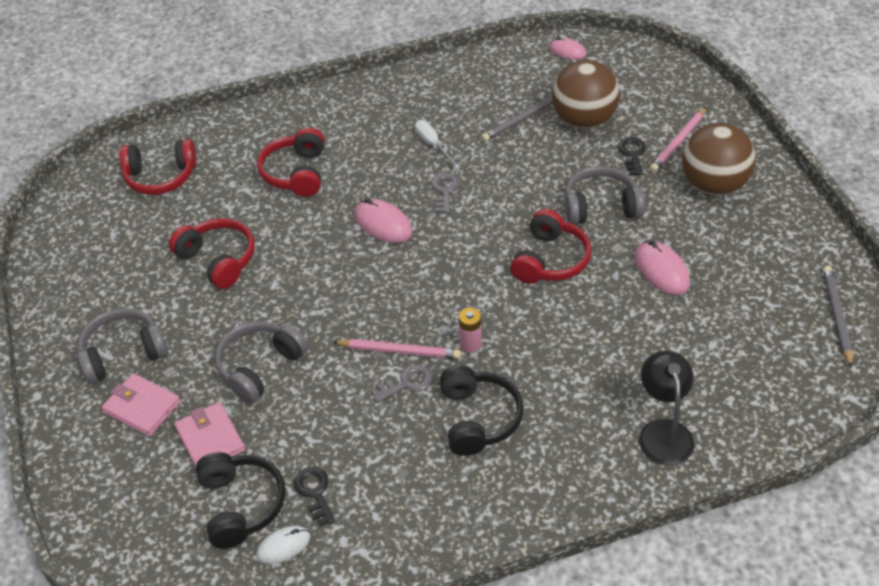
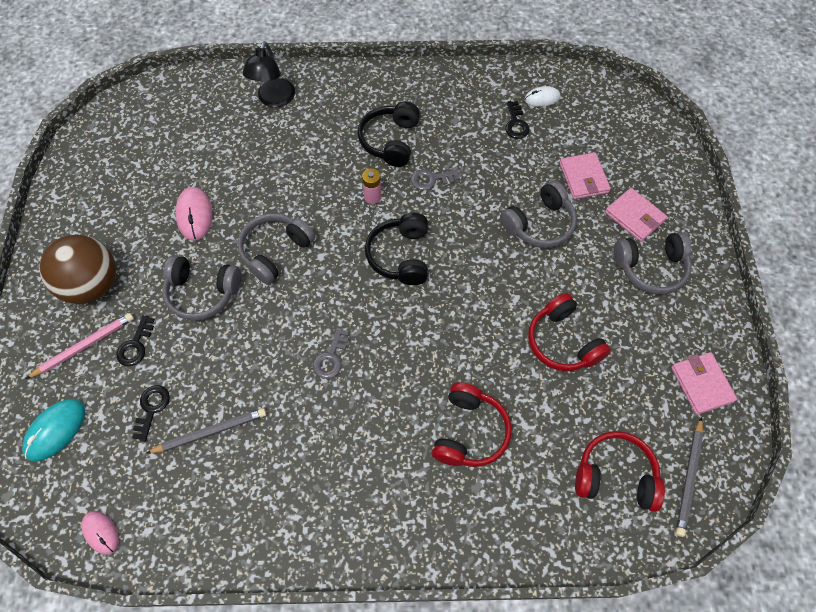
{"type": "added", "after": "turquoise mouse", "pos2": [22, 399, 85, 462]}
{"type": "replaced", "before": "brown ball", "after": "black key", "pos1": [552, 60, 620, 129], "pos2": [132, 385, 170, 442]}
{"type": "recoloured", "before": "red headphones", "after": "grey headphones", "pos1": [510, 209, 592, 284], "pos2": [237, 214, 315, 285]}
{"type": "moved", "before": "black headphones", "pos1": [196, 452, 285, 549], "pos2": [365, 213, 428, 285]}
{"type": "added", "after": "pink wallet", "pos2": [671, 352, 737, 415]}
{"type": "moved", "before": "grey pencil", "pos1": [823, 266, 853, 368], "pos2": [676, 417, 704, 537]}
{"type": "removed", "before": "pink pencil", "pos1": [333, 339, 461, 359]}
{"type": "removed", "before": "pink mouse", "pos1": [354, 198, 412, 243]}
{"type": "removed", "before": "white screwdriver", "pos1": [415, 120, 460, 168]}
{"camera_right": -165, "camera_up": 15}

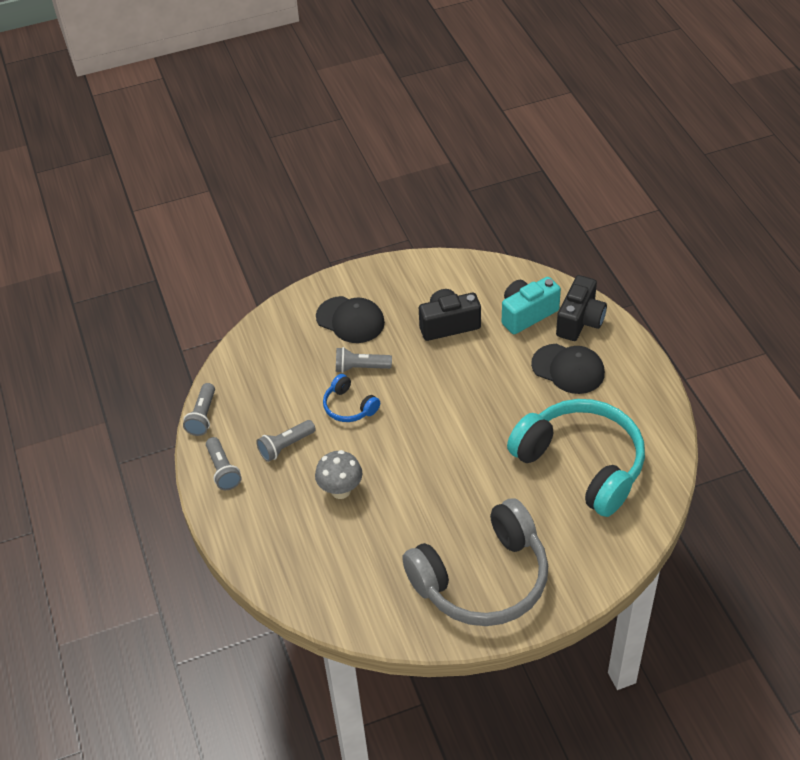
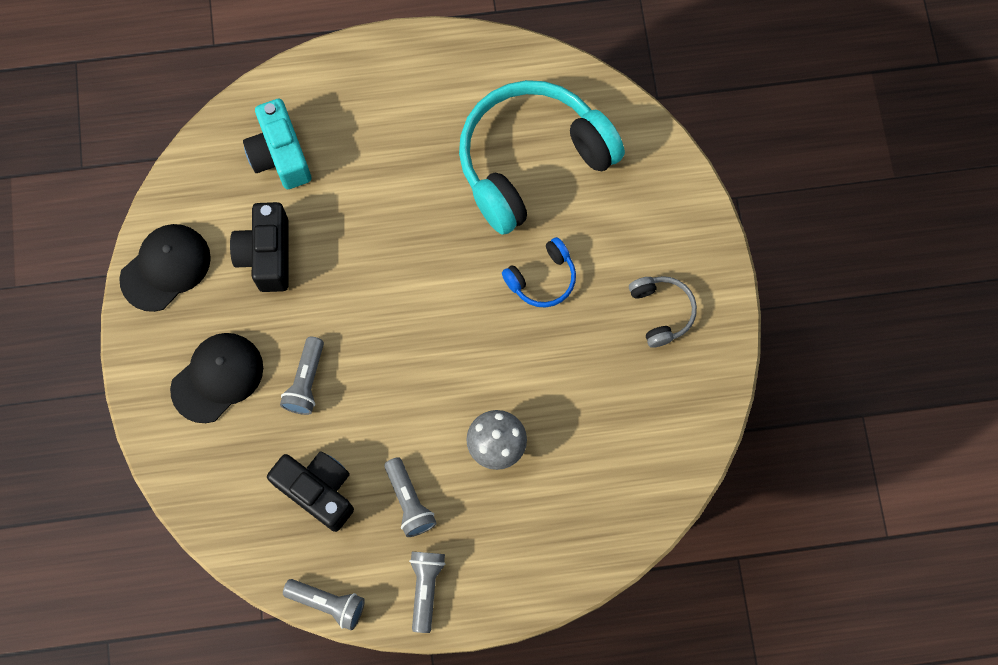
{"type": "moved", "before": "black cap", "pos1": [531, 344, 605, 394], "pos2": [119, 224, 211, 312]}
{"type": "moved", "before": "black camera", "pos1": [556, 275, 607, 341], "pos2": [267, 451, 354, 532]}
{"type": "turned", "before": "grey flashlight", "pos1": [206, 437, 242, 490], "pos2": [409, 552, 446, 633], "turn": -75}
{"type": "moved", "before": "blue headphones", "pos1": [323, 374, 380, 422], "pos2": [502, 237, 576, 308]}
{"type": "resized", "before": "grey headphones", "pos1": [402, 498, 548, 626], "pos2": [629, 276, 697, 348], "scale": 0.44}
{"camera_right": -80, "camera_up": 25}

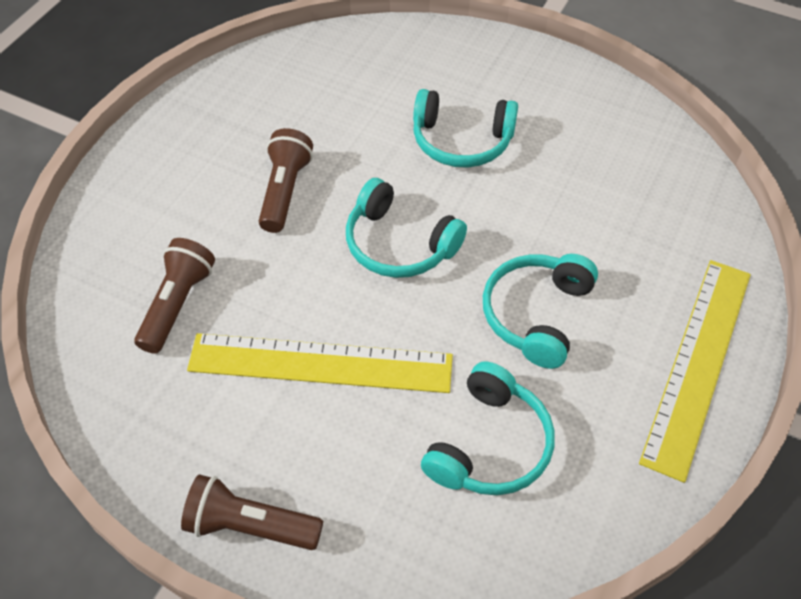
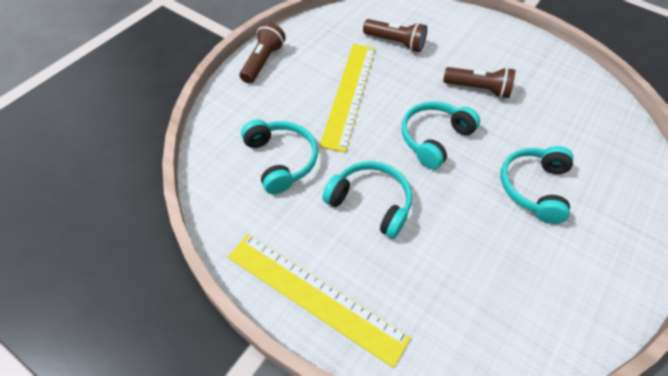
{"type": "turned", "before": "turquoise headphones", "pos1": [421, 361, 554, 495], "pos2": [241, 120, 318, 194], "turn": -150}
{"camera_right": 95, "camera_up": 0}

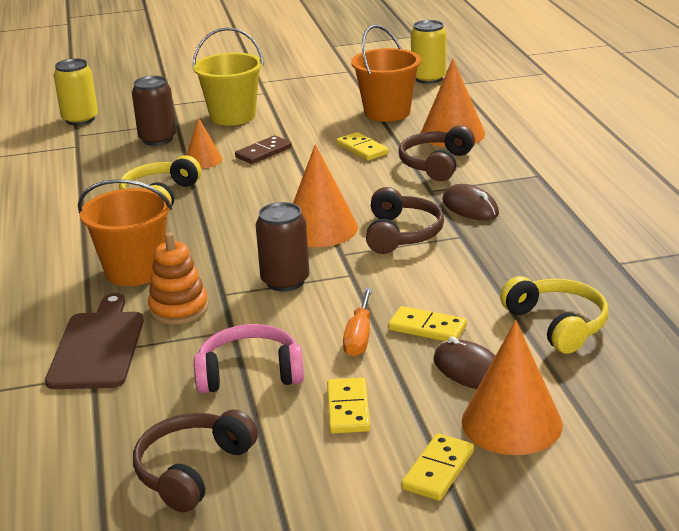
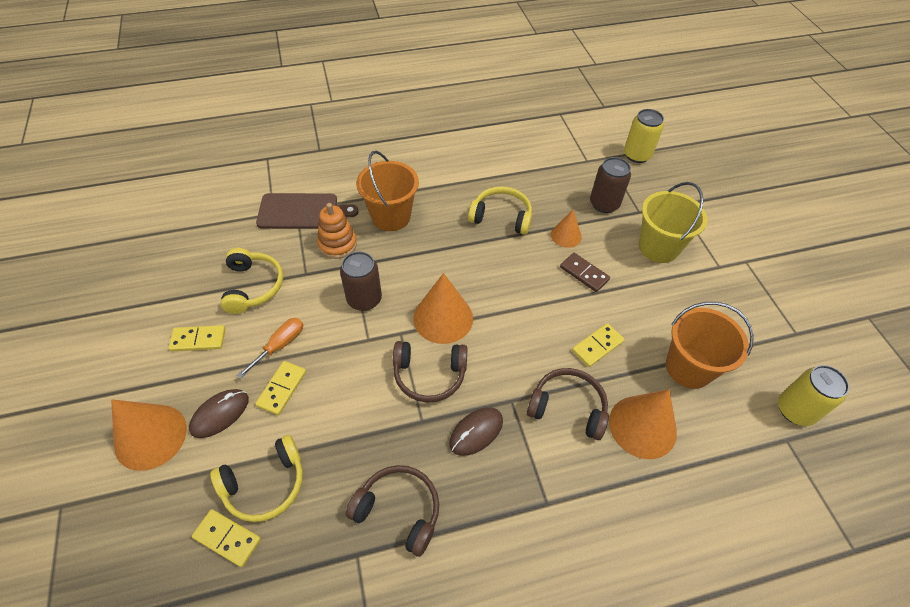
{"type": "moved", "before": "yellow domino", "pos1": [401, 433, 474, 501], "pos2": [192, 509, 261, 567]}
{"type": "recoloured", "before": "pink headphones", "after": "yellow headphones", "pos1": [194, 324, 304, 393], "pos2": [221, 248, 283, 314]}
{"type": "turned", "before": "orange screwdriver", "pos1": [343, 288, 372, 356], "pos2": [236, 318, 303, 379], "turn": 120}
{"type": "moved", "before": "brown headphones", "pos1": [133, 409, 258, 512], "pos2": [346, 465, 439, 557]}
{"camera_right": 85, "camera_up": 25}

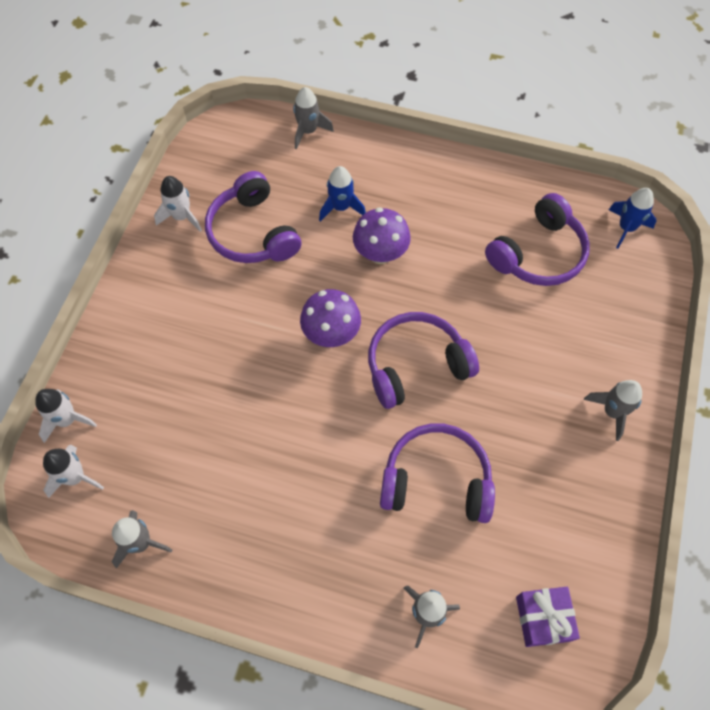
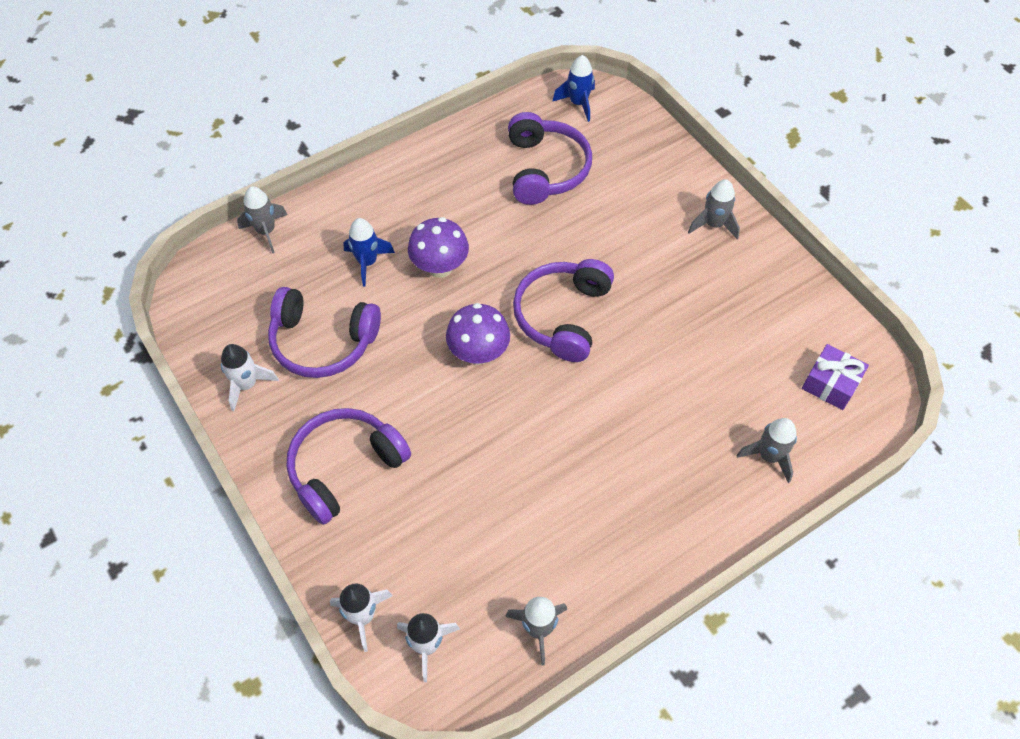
{"type": "moved", "before": "purple headphones", "pos1": [380, 423, 495, 523], "pos2": [286, 408, 411, 525]}
{"camera_right": -50, "camera_up": -5}

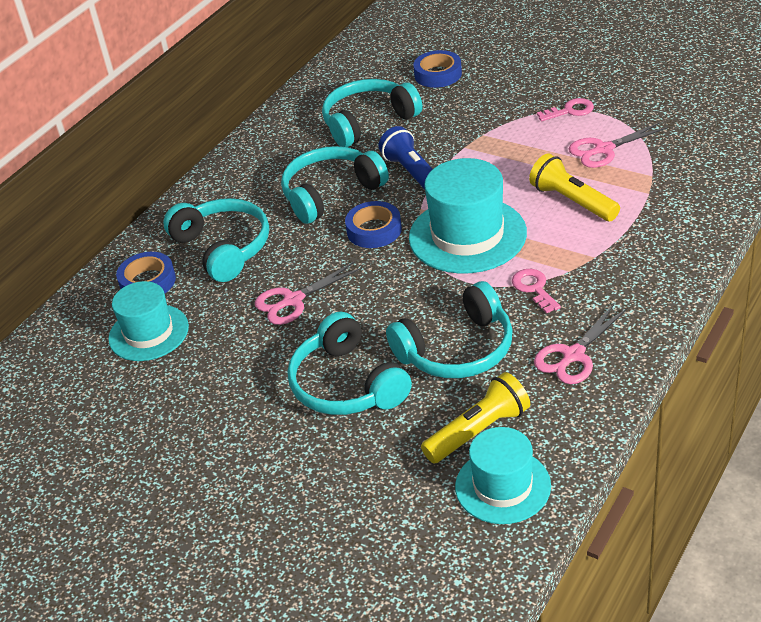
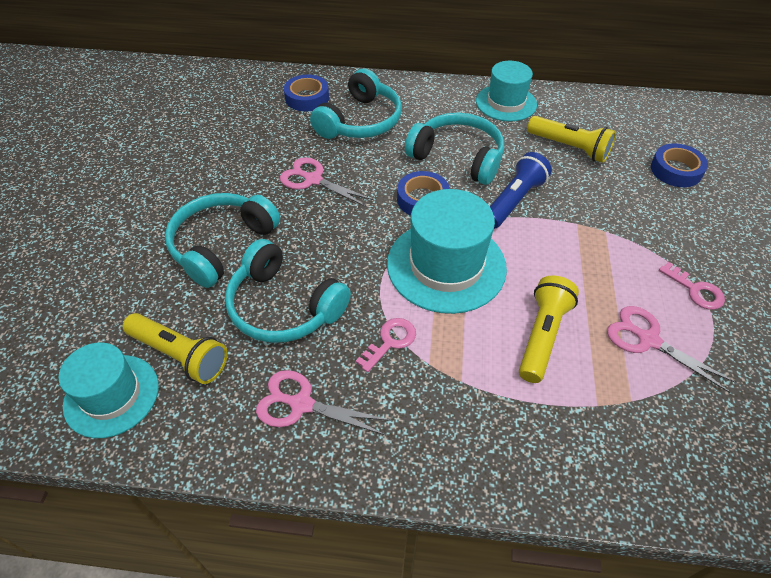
{"type": "moved", "before": "turquoise hat", "pos1": [108, 281, 189, 361], "pos2": [476, 61, 537, 122]}
{"type": "replaced", "before": "turquoise headphones", "after": "yellow flashlight", "pos1": [322, 79, 422, 147], "pos2": [527, 116, 616, 163]}
{"camera_right": 60, "camera_up": 10}

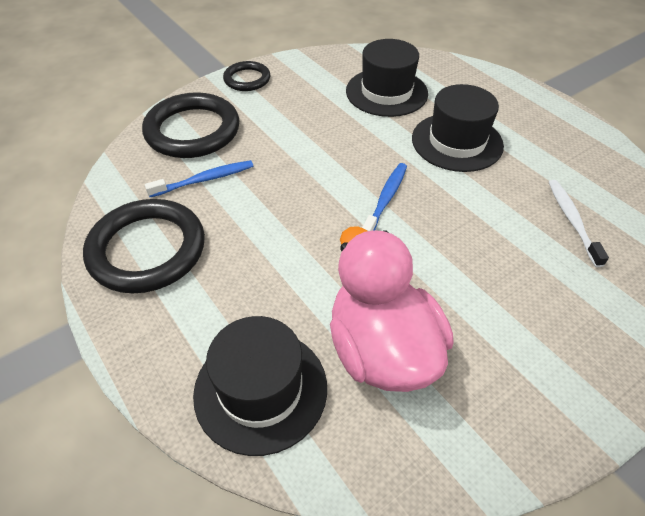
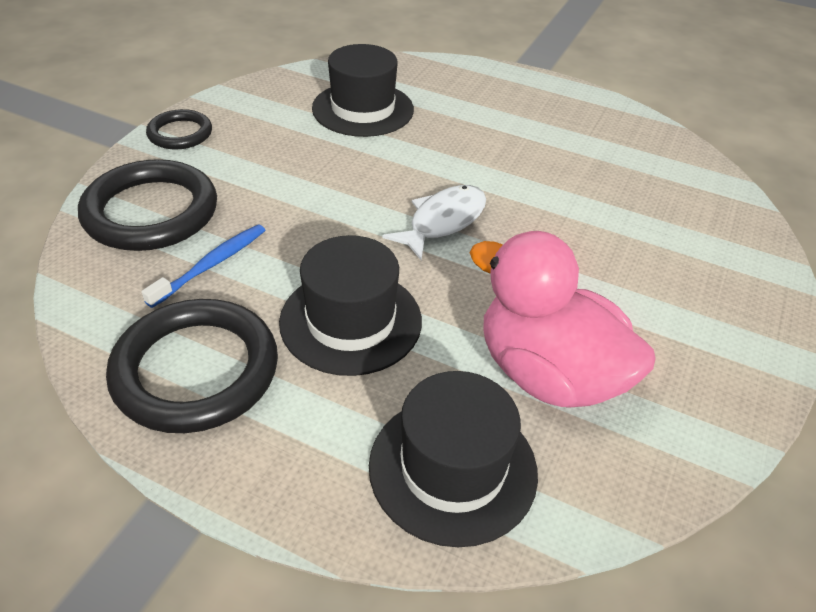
{"type": "moved", "before": "black hat", "pos1": [412, 84, 504, 172], "pos2": [279, 235, 422, 376]}
{"type": "replaced", "before": "blue toothbrush", "after": "white fish", "pos1": [362, 163, 407, 231], "pos2": [382, 185, 486, 260]}
{"type": "removed", "before": "white toothbrush", "pos1": [549, 180, 609, 267]}
{"camera_right": -30, "camera_up": -5}

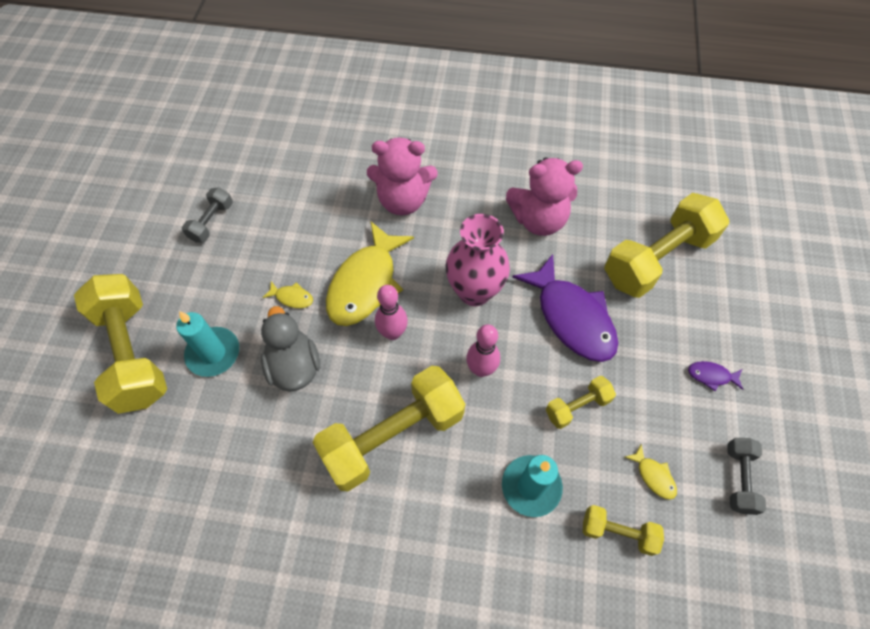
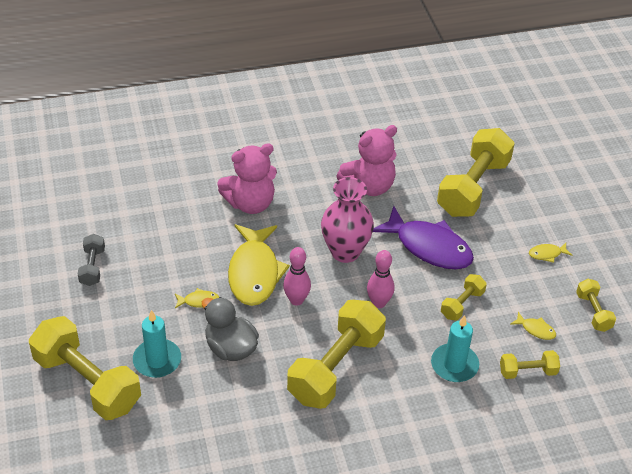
{"type": "recoloured", "before": "purple fish", "after": "yellow fish", "pos1": [688, 361, 743, 391], "pos2": [529, 243, 572, 263]}
{"type": "recoloured", "before": "grey dumbbell", "after": "yellow dumbbell", "pos1": [727, 438, 766, 515], "pos2": [576, 279, 616, 332]}
{"camera_right": -25, "camera_up": -15}

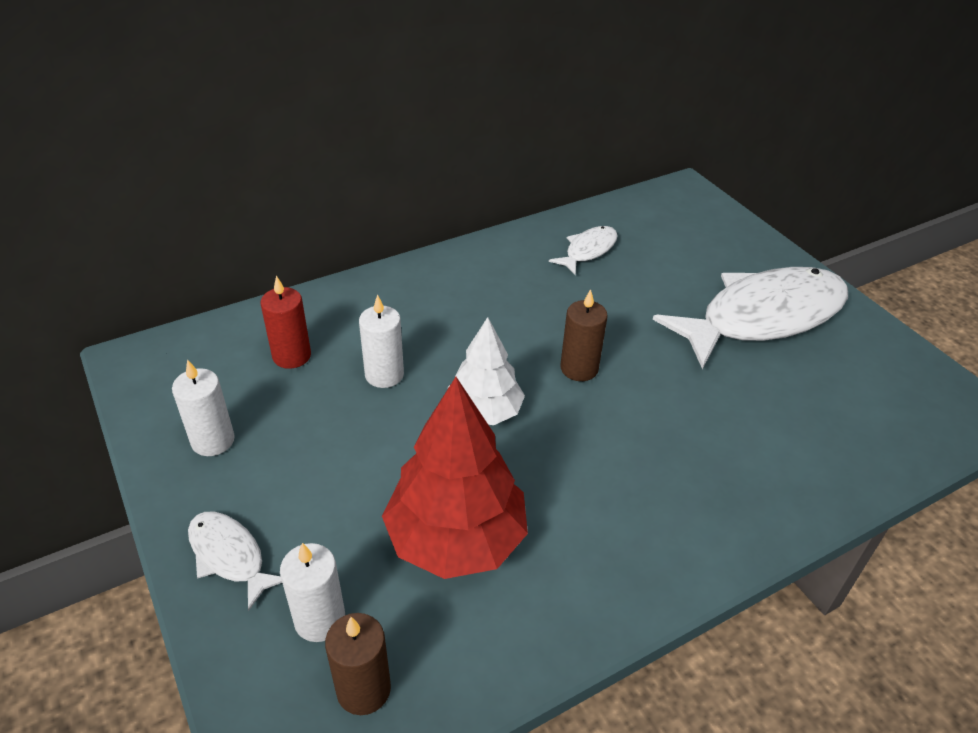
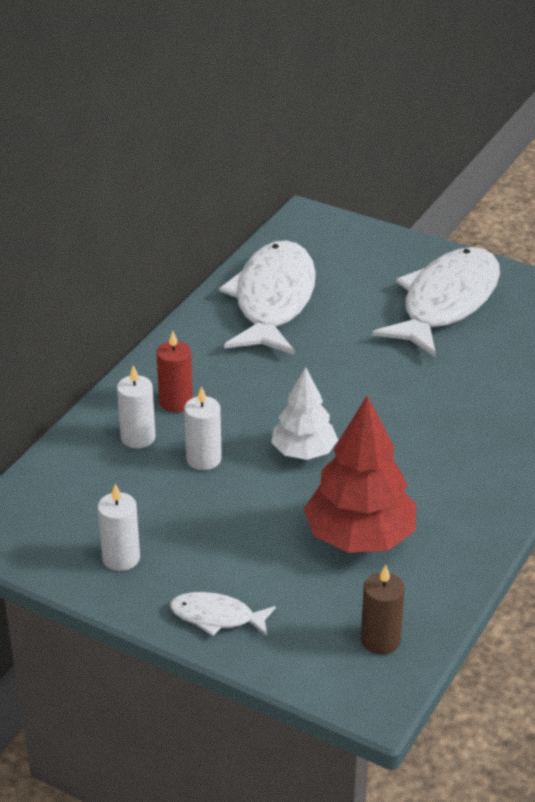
{"type": "moved", "before": "white candle", "pos1": [280, 543, 345, 642], "pos2": [117, 365, 155, 448]}
{"type": "moved", "before": "red candle", "pos1": [261, 276, 311, 369], "pos2": [156, 331, 193, 412]}
{"type": "resized", "before": "white fish", "pos1": [549, 226, 618, 275], "pos2": [219, 241, 316, 355], "scale": 2.21}
{"type": "removed", "before": "brown candle", "pos1": [560, 289, 608, 381]}
{"camera_right": -30, "camera_up": -5}

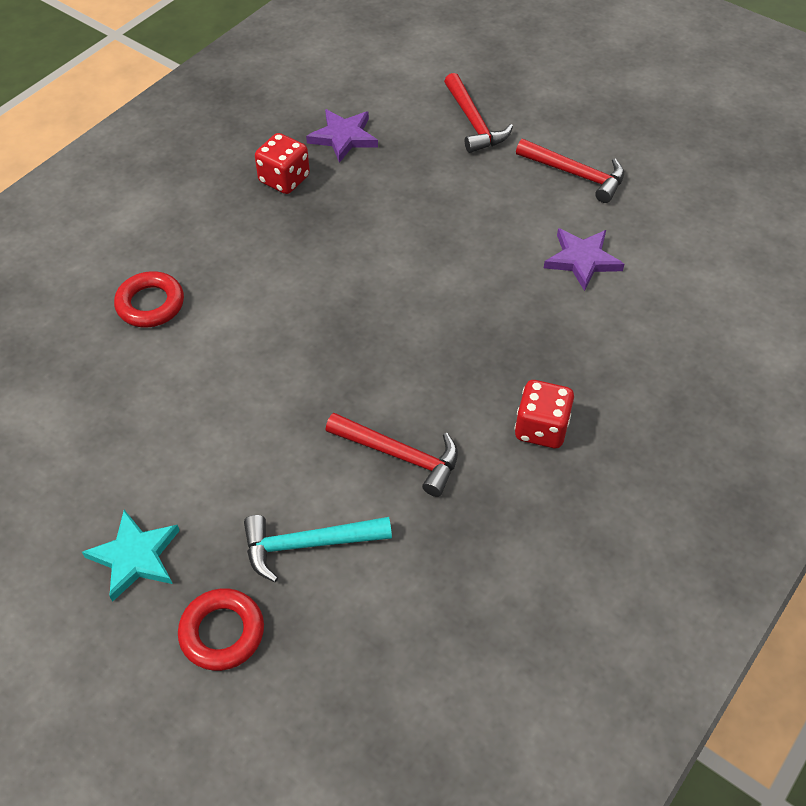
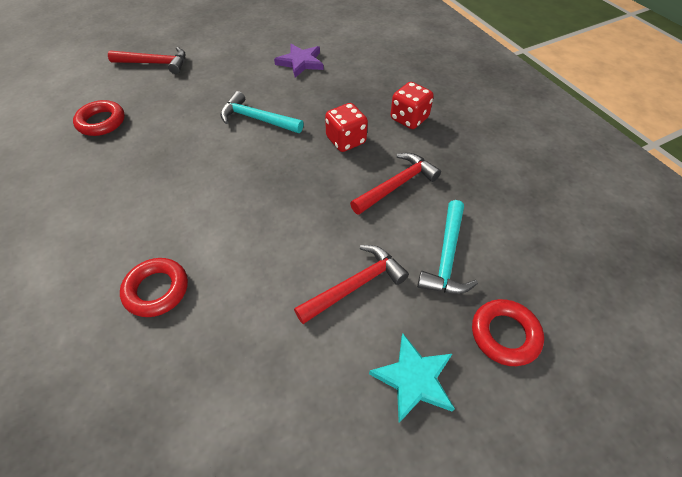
{"type": "replaced", "before": "purple star", "after": "red ring", "pos1": [306, 109, 378, 163], "pos2": [73, 100, 125, 136]}
{"type": "added", "after": "turquoise hammer", "pos2": [220, 91, 304, 133]}
{"type": "moved", "before": "red hammer", "pos1": [516, 139, 624, 203], "pos2": [294, 245, 409, 324]}
{"type": "moved", "before": "red dice", "pos1": [255, 133, 310, 194], "pos2": [325, 103, 368, 152]}
{"camera_right": -65, "camera_up": 0}

